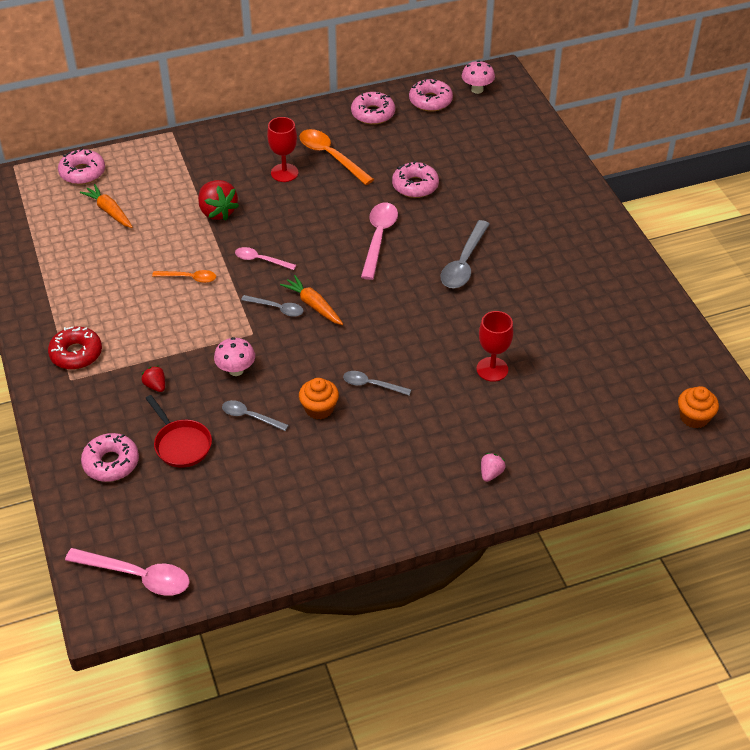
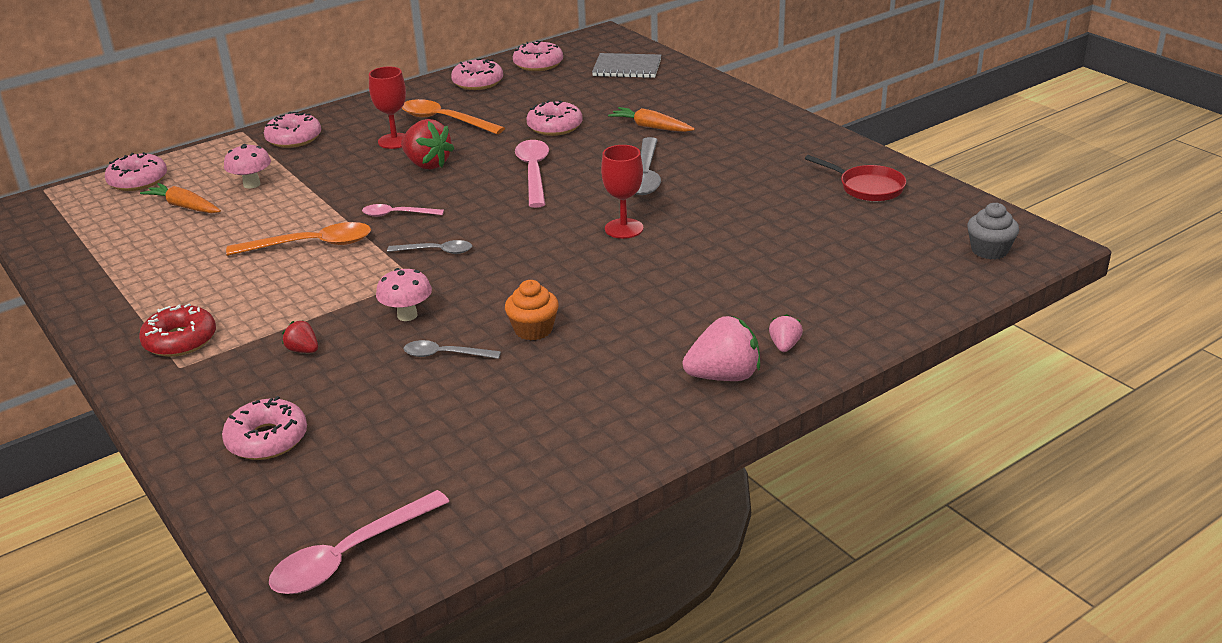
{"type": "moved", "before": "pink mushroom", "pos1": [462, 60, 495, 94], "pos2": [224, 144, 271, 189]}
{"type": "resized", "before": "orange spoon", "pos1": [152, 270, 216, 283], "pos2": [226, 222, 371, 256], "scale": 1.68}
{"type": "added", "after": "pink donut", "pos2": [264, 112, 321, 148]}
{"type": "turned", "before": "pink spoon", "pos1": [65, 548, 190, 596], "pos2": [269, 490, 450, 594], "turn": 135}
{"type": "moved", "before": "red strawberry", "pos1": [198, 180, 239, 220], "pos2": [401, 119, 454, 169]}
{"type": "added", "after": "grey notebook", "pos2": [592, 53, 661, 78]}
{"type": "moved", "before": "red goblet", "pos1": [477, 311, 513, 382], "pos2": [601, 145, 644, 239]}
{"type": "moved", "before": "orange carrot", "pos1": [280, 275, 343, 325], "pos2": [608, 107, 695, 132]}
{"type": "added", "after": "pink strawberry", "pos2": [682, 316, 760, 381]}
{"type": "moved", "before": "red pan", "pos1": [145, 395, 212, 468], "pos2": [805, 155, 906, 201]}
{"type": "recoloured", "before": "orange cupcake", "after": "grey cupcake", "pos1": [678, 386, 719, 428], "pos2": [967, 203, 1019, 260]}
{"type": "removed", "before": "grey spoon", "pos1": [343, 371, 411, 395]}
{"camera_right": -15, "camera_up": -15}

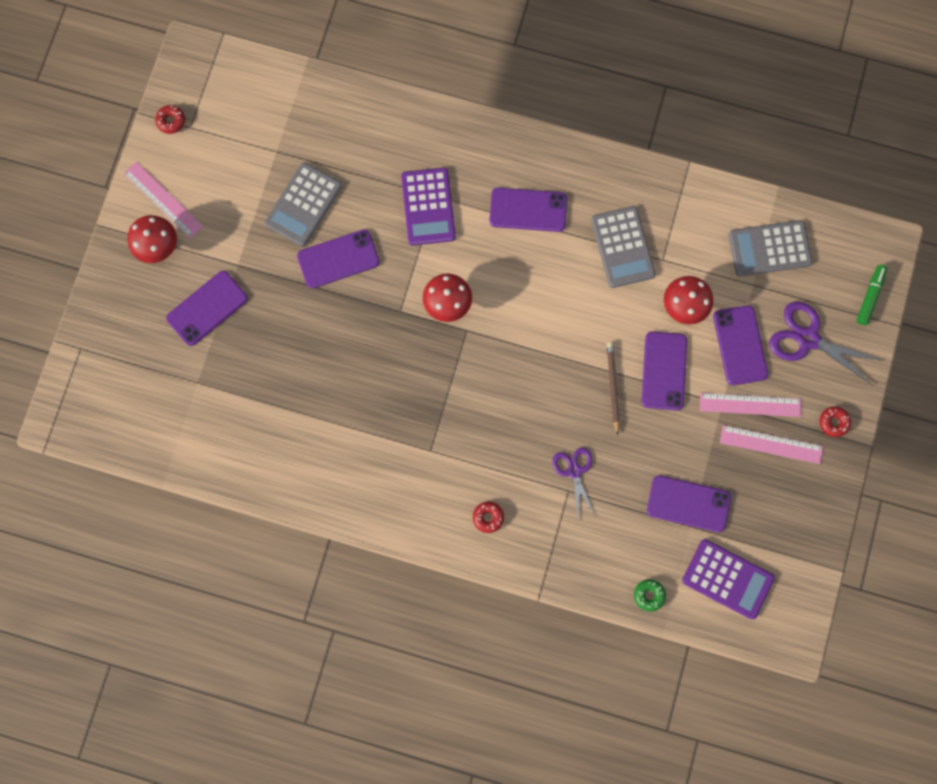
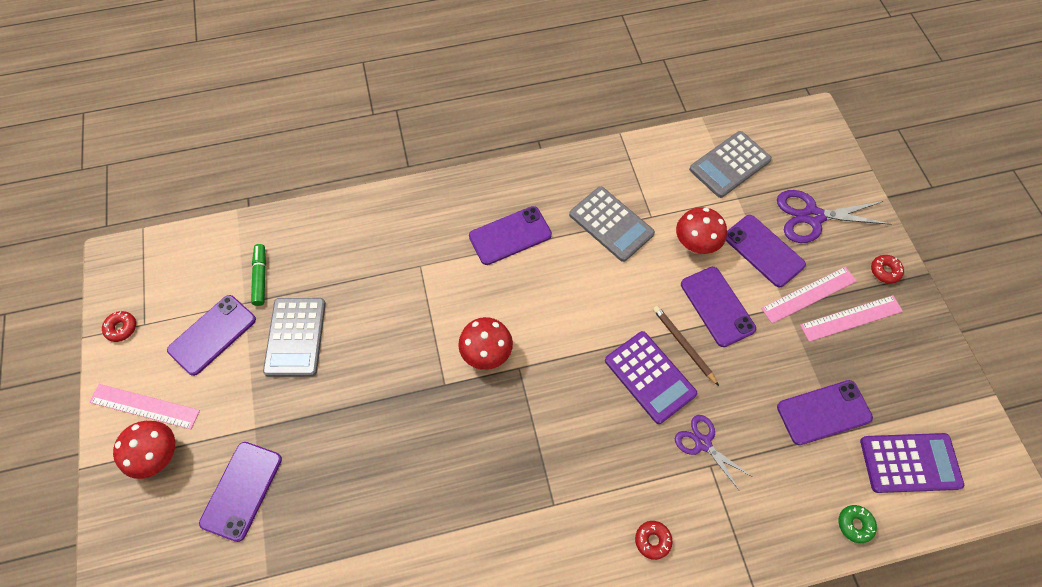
{"type": "moved", "before": "purple phone", "pos1": [297, 229, 380, 289], "pos2": [167, 295, 256, 376]}
{"type": "moved", "before": "green marker", "pos1": [856, 265, 887, 325], "pos2": [251, 244, 266, 306]}
{"type": "moved", "before": "purple calculator", "pos1": [401, 168, 456, 246], "pos2": [605, 331, 697, 424]}
{"camera_right": -30, "camera_up": -15}

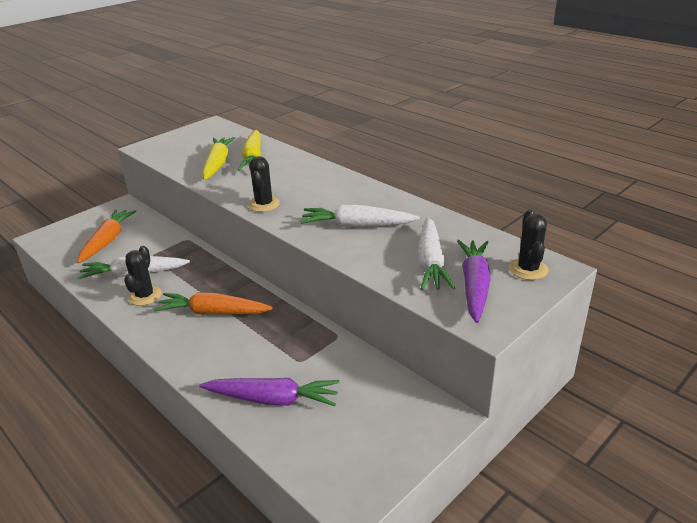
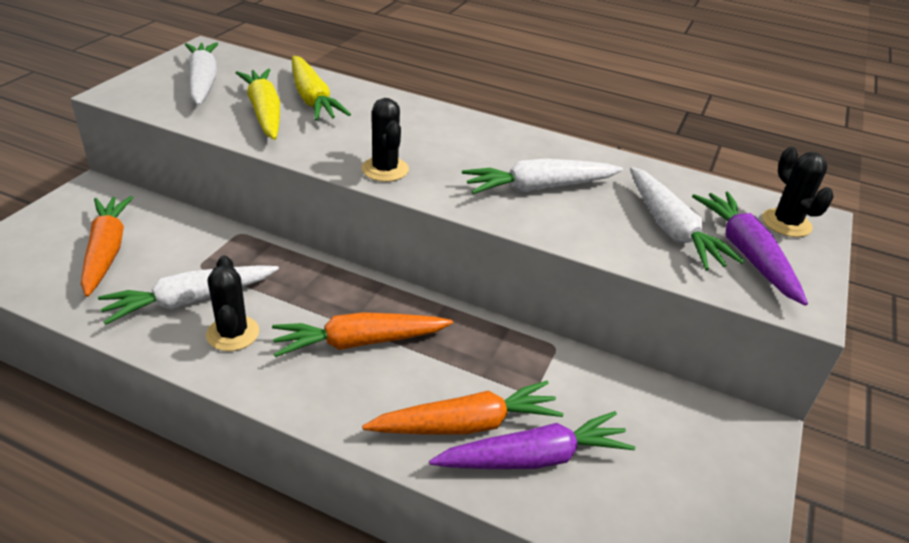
{"type": "added", "after": "white carrot", "pos2": [185, 42, 218, 105]}
{"type": "added", "after": "orange carrot", "pos2": [362, 381, 563, 434]}
{"camera_right": -25, "camera_up": 5}

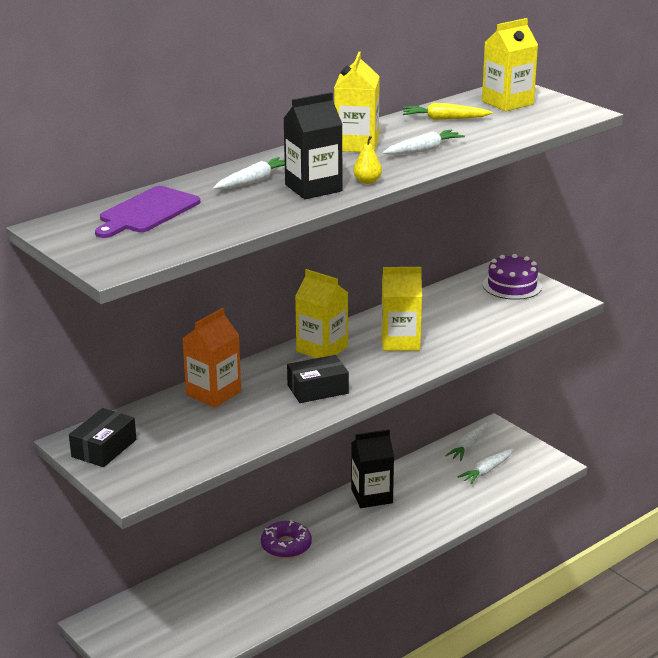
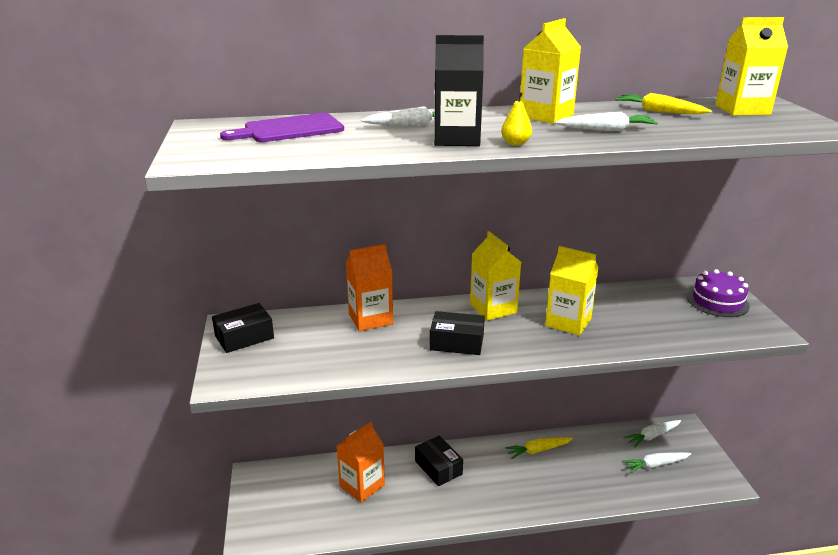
{"type": "added", "after": "orange carton", "pos2": [337, 422, 385, 503]}
{"type": "replaced", "before": "purple donut", "after": "black box", "pos1": [261, 520, 312, 558], "pos2": [415, 436, 463, 486]}
{"type": "replaced", "before": "black carton", "after": "yellow carrot", "pos1": [351, 429, 394, 508], "pos2": [505, 437, 573, 459]}
{"camera_right": 30, "camera_up": 0}

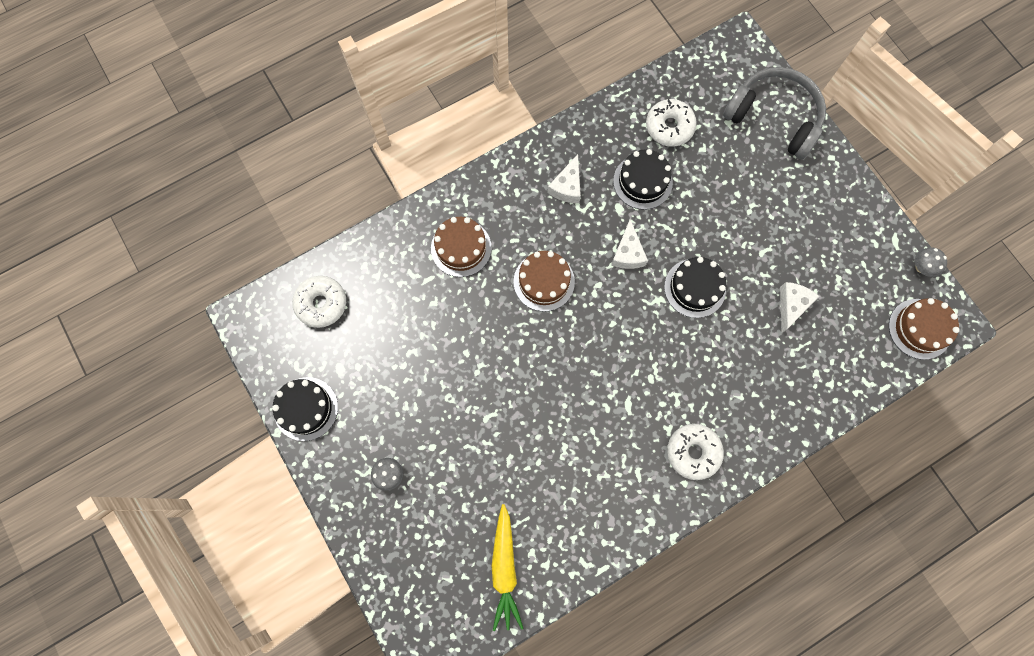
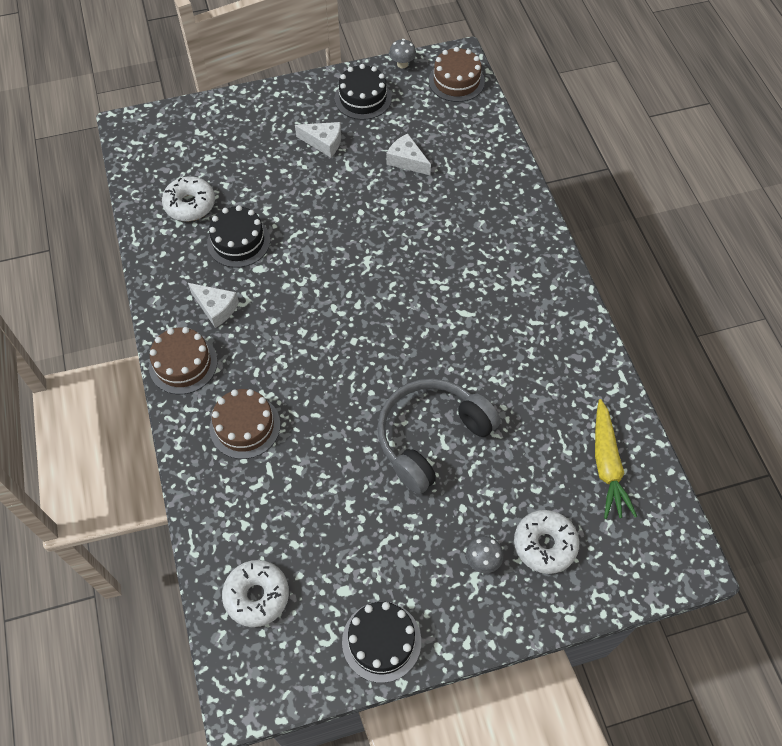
{"type": "moved", "before": "brown cake", "pos1": [513, 251, 575, 312], "pos2": [149, 327, 218, 394]}
{"type": "moved", "before": "white cheese", "pos1": [611, 219, 648, 269], "pos2": [295, 122, 341, 157]}
{"type": "moved", "before": "black cake", "pos1": [664, 257, 726, 318], "pos2": [335, 64, 391, 120]}
{"type": "moved", "before": "grey headphones", "pos1": [723, 67, 826, 159], "pos2": [377, 379, 500, 494]}
{"type": "moved", "before": "white donut", "pos1": [667, 424, 724, 480], "pos2": [514, 510, 579, 574]}
{"type": "turned", "before": "yellow carrot", "pos1": [492, 504, 524, 631], "pos2": [595, 399, 637, 519], "turn": 75}
{"camera_right": -75, "camera_up": -15}

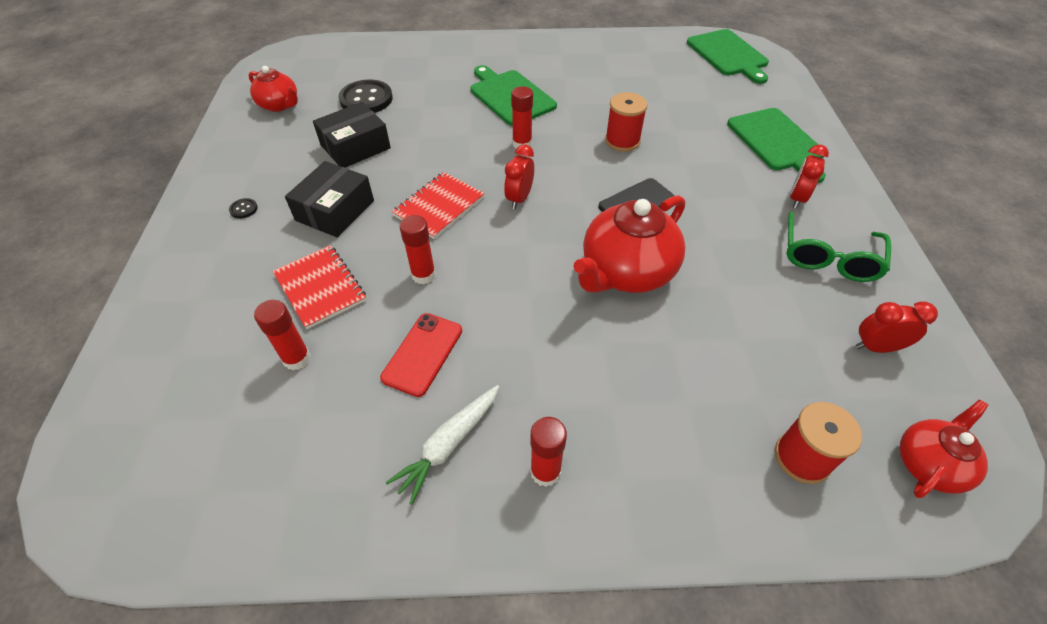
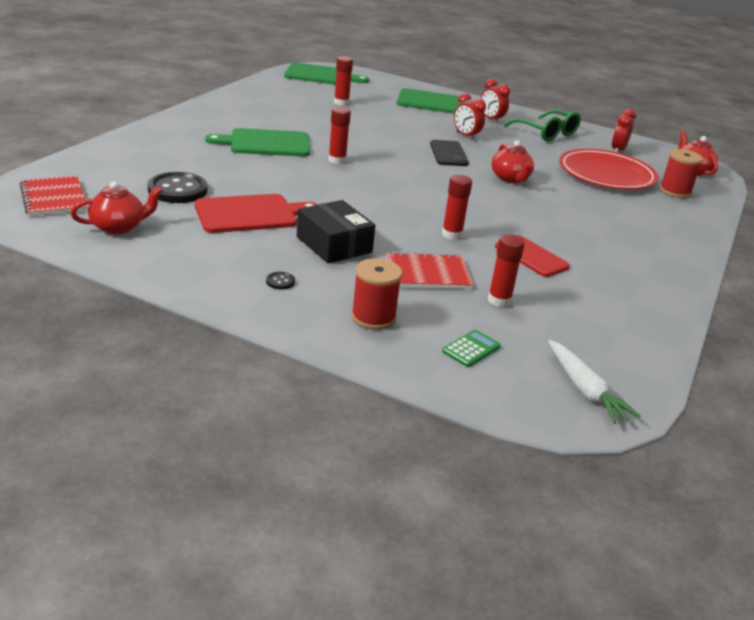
{"type": "moved", "before": "red notebook", "pos1": [392, 172, 485, 239], "pos2": [19, 176, 88, 216]}
{"type": "replaced", "before": "black box", "after": "red cutting board", "pos1": [313, 102, 391, 168], "pos2": [195, 194, 318, 233]}
{"type": "moved", "before": "red glue stick", "pos1": [530, 417, 567, 487], "pos2": [334, 56, 353, 106]}
{"type": "moved", "before": "red spool", "pos1": [605, 92, 648, 152], "pos2": [351, 258, 402, 330]}
{"type": "added", "after": "green calculator", "pos2": [442, 330, 501, 367]}
{"type": "moved", "before": "red clock", "pos1": [504, 144, 534, 209], "pos2": [454, 93, 486, 140]}
{"type": "resized", "before": "red teapot", "pos1": [573, 195, 685, 293], "pos2": [491, 140, 534, 183], "scale": 0.59}
{"type": "moved", "before": "white carrot", "pos1": [386, 385, 499, 505], "pos2": [548, 340, 640, 424]}
{"type": "added", "after": "red plate", "pos2": [559, 149, 658, 190]}
{"camera_right": -65, "camera_up": -20}

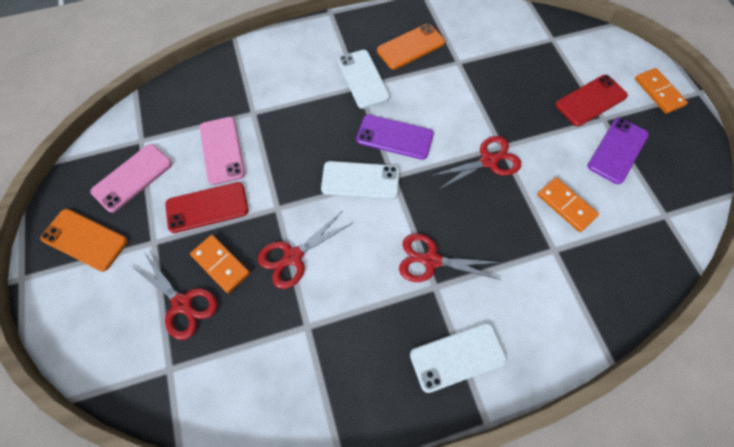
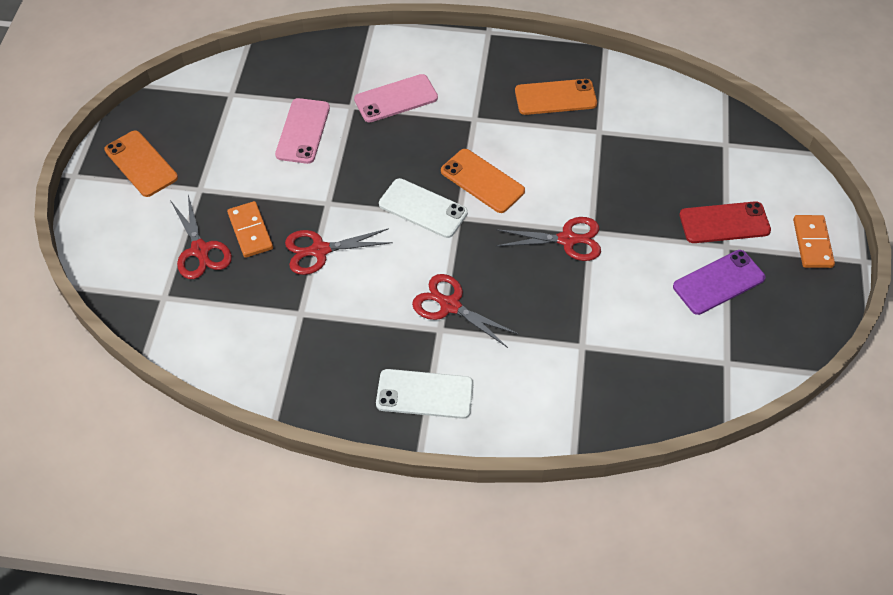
{"type": "moved", "before": "pink phone", "pos1": [90, 144, 172, 213], "pos2": [354, 74, 438, 123]}
{"type": "recoloured", "before": "purple phone", "after": "orange phone", "pos1": [356, 114, 434, 160], "pos2": [441, 149, 525, 213]}
{"type": "removed", "before": "red phone", "pos1": [165, 182, 248, 233]}
{"type": "removed", "before": "white phone", "pos1": [338, 50, 390, 109]}
{"type": "removed", "before": "orange domino", "pos1": [537, 177, 599, 232]}
{"camera_right": 25, "camera_up": -10}

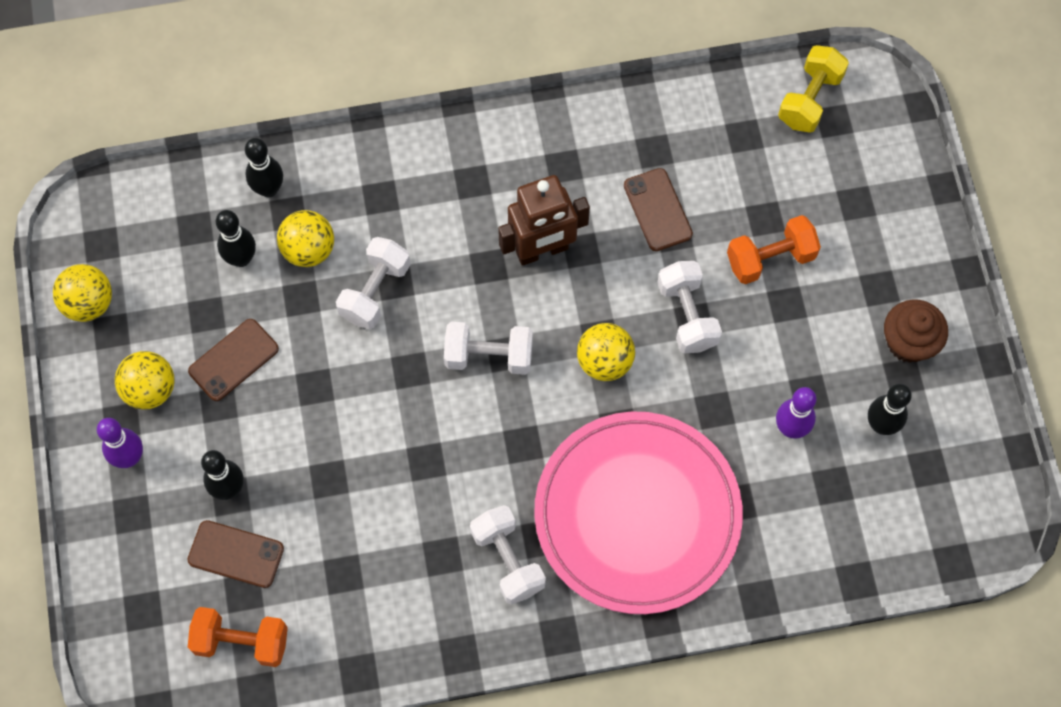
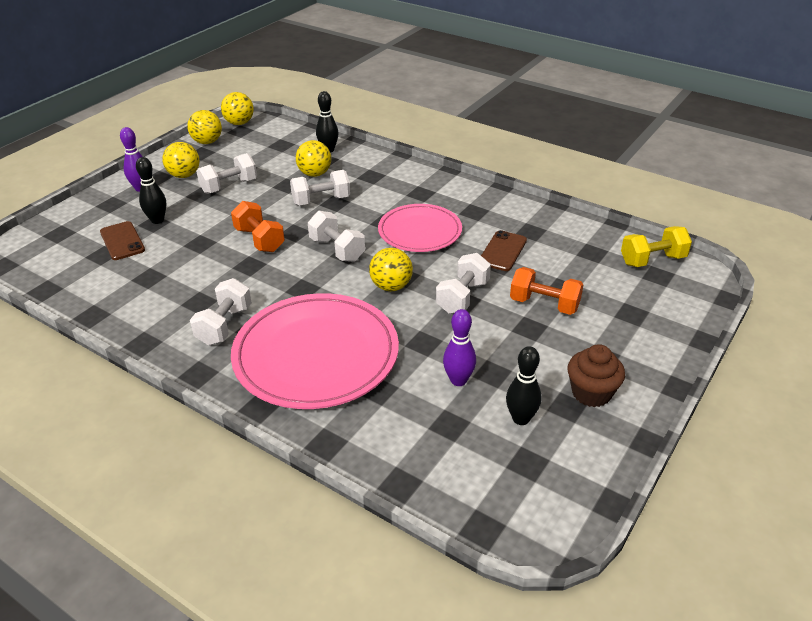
{"type": "replaced", "before": "brown phone", "after": "white dumbbell", "pos1": [188, 319, 279, 401], "pos2": [196, 153, 257, 194]}
{"type": "added", "after": "yellow ball", "pos2": [221, 92, 254, 125]}
{"type": "moved", "before": "orange dumbbell", "pos1": [188, 607, 288, 667], "pos2": [231, 201, 285, 252]}
{"type": "replaced", "before": "brown robot", "after": "pink plate", "pos1": [498, 175, 590, 266], "pos2": [378, 204, 462, 252]}
{"type": "removed", "before": "black bowling pin", "pos1": [216, 210, 256, 267]}
{"camera_right": 45, "camera_up": -30}

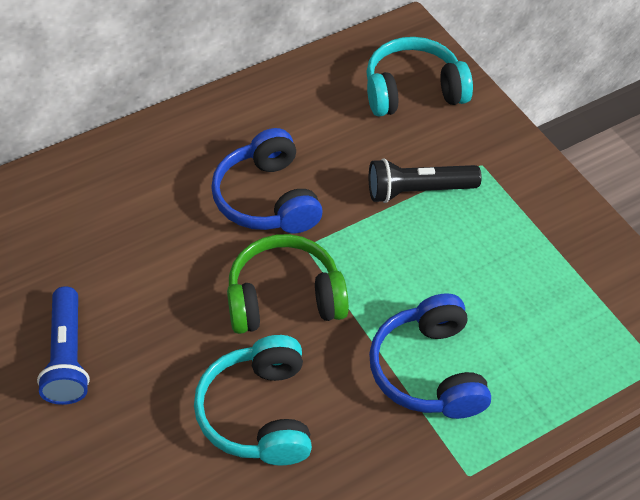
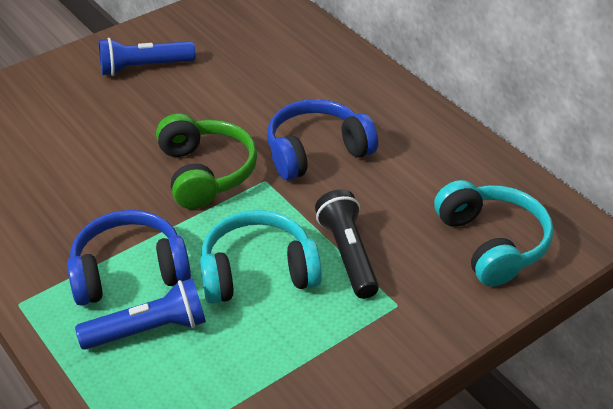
{"type": "added", "after": "blue flashlight", "pos2": [75, 278, 206, 350]}
{"type": "moved", "before": "turquoise headphones", "pos1": [194, 335, 312, 465], "pos2": [200, 210, 322, 304]}
{"camera_right": 85, "camera_up": -10}

